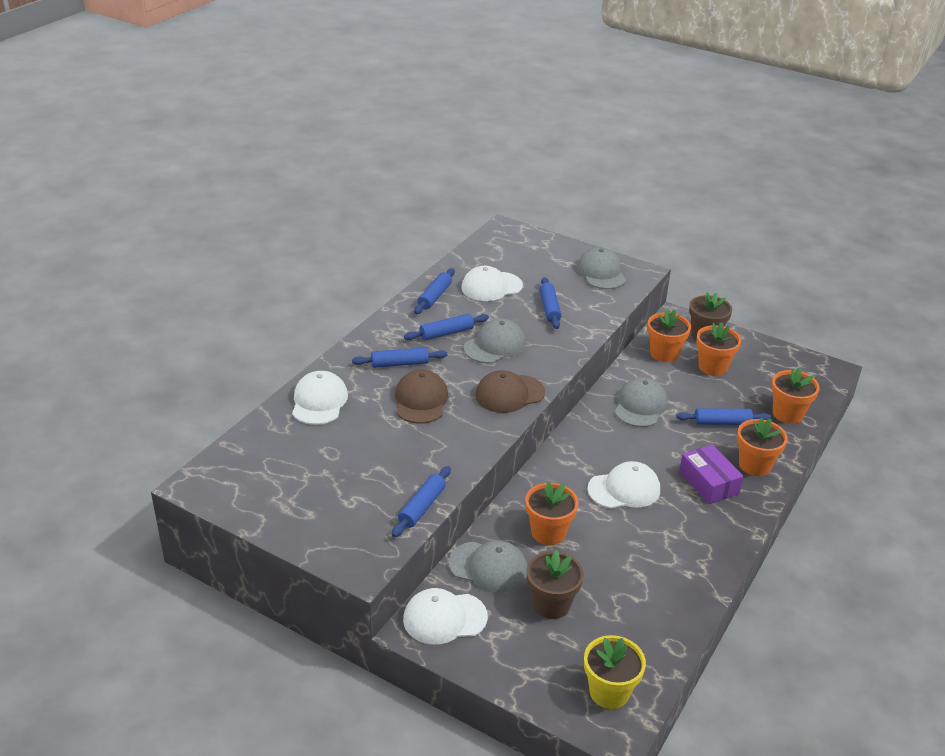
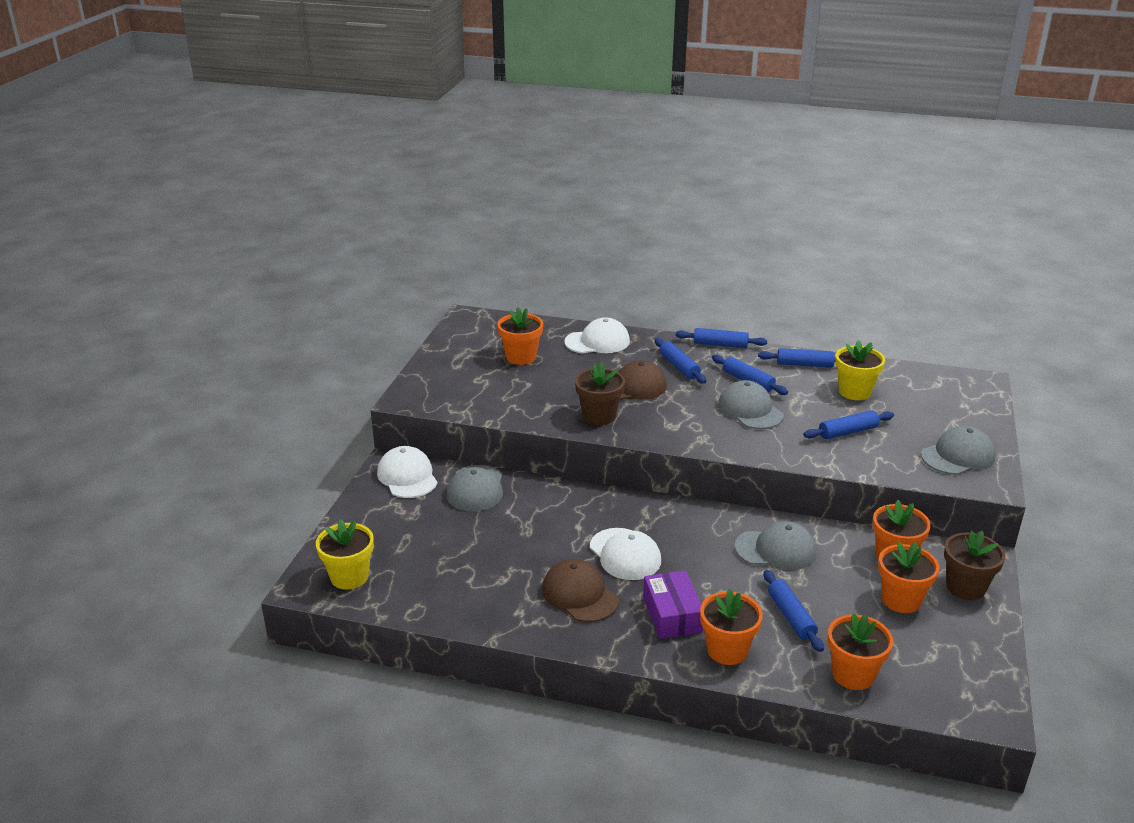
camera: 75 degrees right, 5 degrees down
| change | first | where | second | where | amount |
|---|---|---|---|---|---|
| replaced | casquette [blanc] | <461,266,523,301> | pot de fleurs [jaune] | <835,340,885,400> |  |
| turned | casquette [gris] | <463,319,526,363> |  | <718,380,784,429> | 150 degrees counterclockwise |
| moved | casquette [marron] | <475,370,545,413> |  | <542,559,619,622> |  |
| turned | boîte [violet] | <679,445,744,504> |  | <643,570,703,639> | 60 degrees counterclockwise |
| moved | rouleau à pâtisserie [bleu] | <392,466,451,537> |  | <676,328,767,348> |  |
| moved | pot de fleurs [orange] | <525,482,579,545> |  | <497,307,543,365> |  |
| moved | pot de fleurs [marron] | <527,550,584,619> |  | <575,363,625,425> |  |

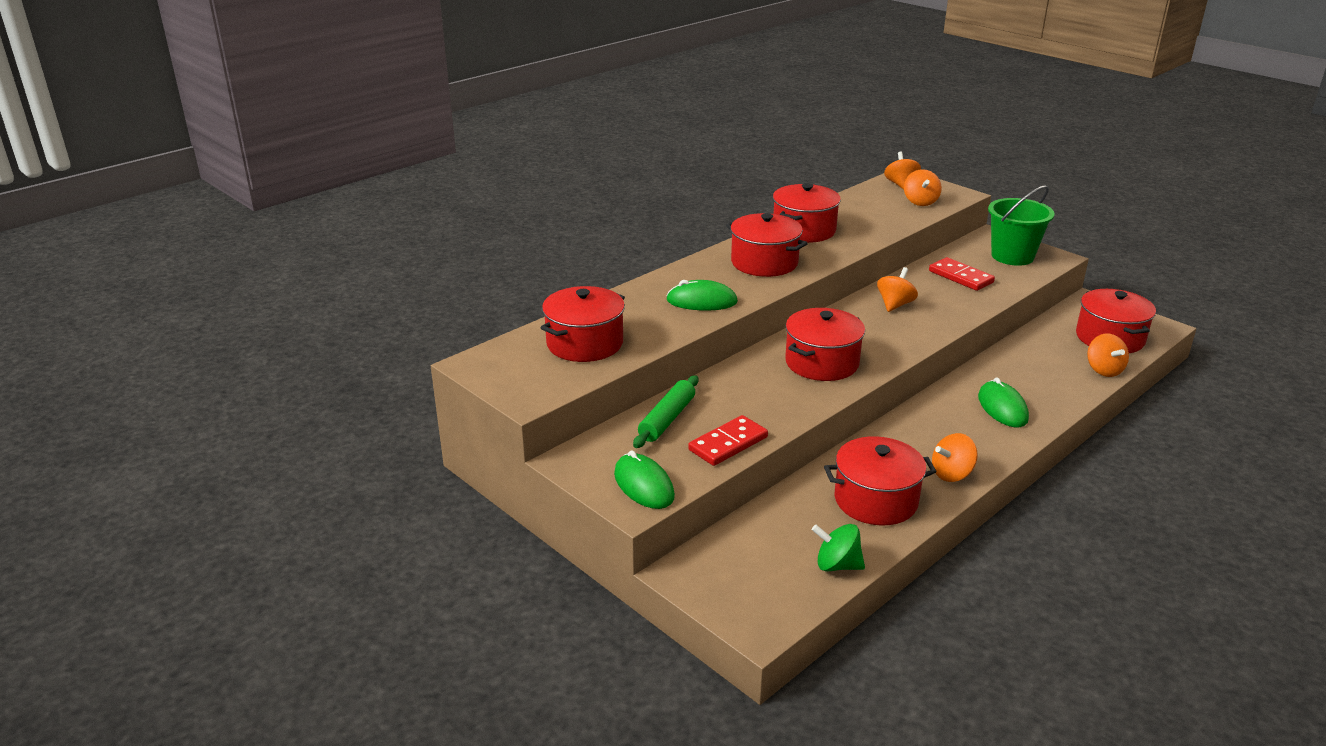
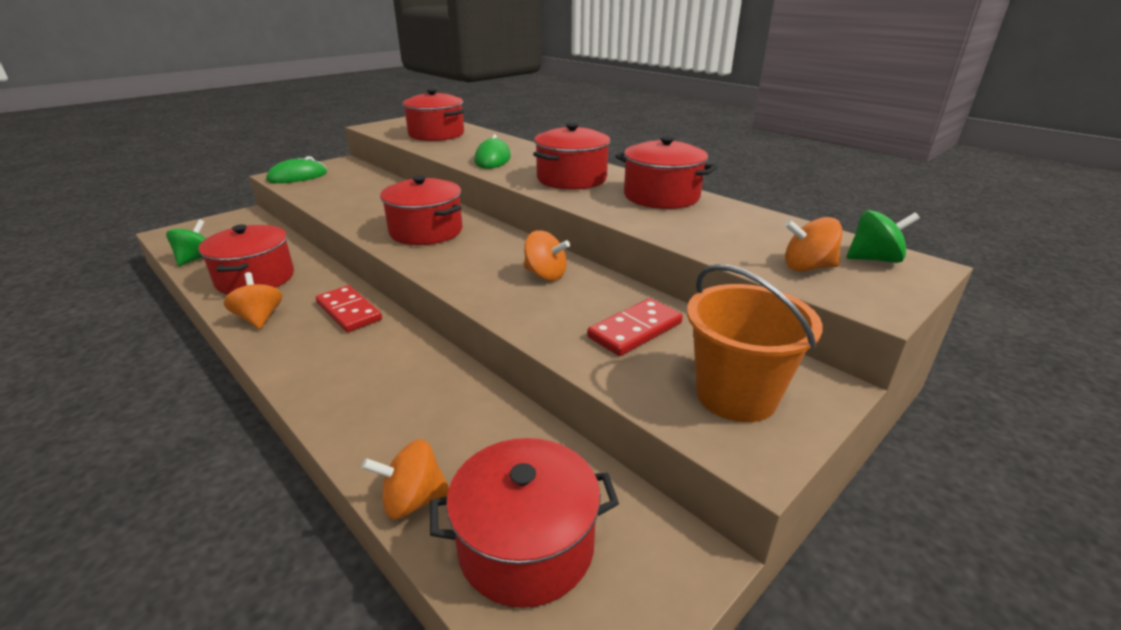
camera: 90 degrees right, 0 degrees up
| change | first | where | second | where | amount |
|---|---|---|---|---|---|
| recoloured | toupie [orange] | <884,152,921,190> | toupie [vert] | <846,210,920,263> |  |
| recoloured | seau [vert] | <988,185,1055,266> | seau [orange] | <687,264,823,422> |  |
| removed | rouleau à pâtisserie [vert] | <633,375,698,448> |  |  |  |
| removed | souris [vert] | <978,377,1029,427> |  |  |  |
| moved | domino [rouge] | <688,415,768,466> |  | <316,285,382,332> |  |

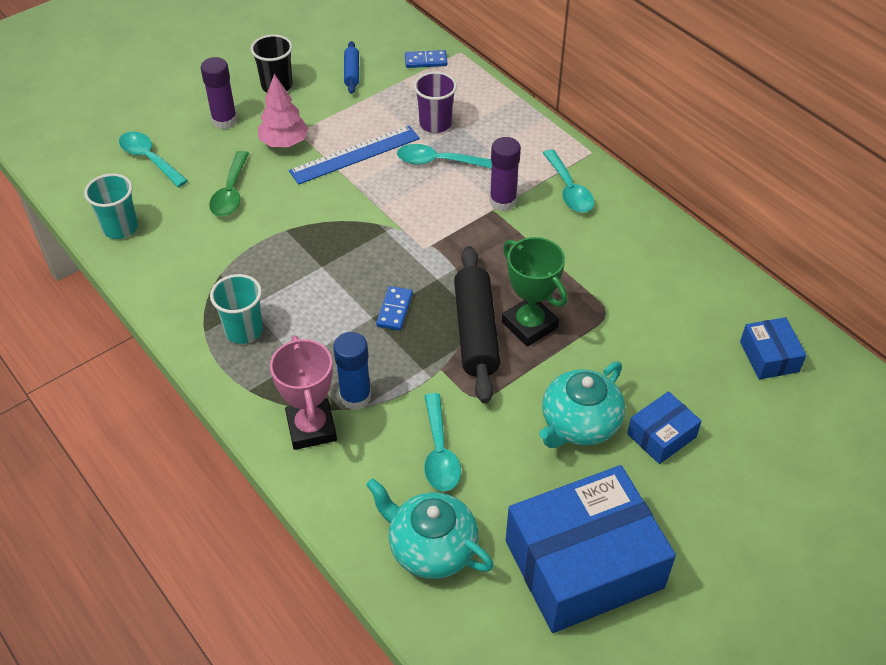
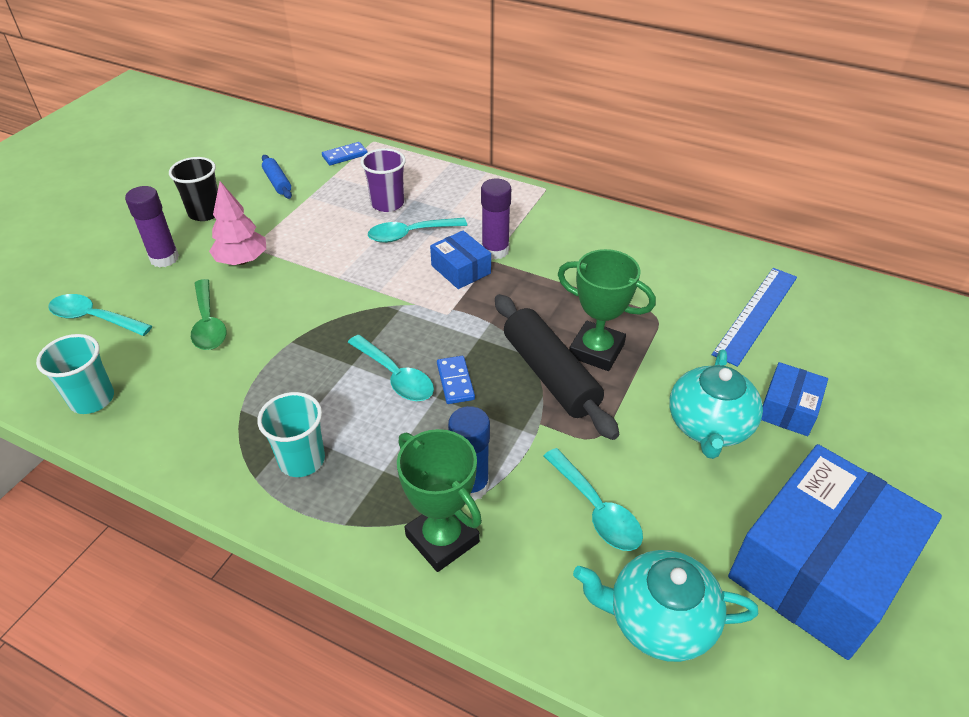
camera: 25 degrees left, 5 degrees down
| change | first | where | second | where | amount |
|---|---|---|---|---|---|
| moved | règle [bleu] | <289,126,420,185> |  | <712,268,797,367> |  |
| moved | cuillère [turquoise] | <543,149,594,213> |  | <348,335,434,401> |  |
| moved | boîte [bleu] | <740,317,807,379> |  | <430,230,491,289> |  |
| recoloured | trophée [rose] | <270,336,337,450> | trophée [vert] | <397,429,482,572> |  |

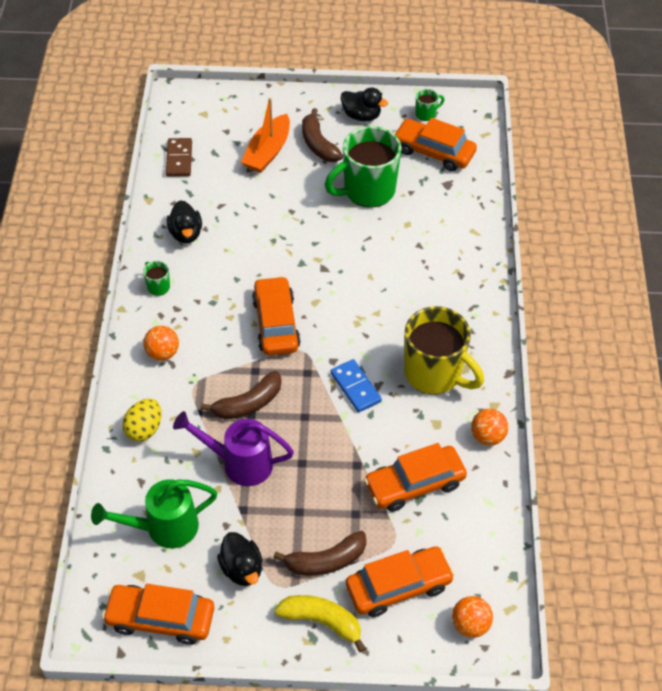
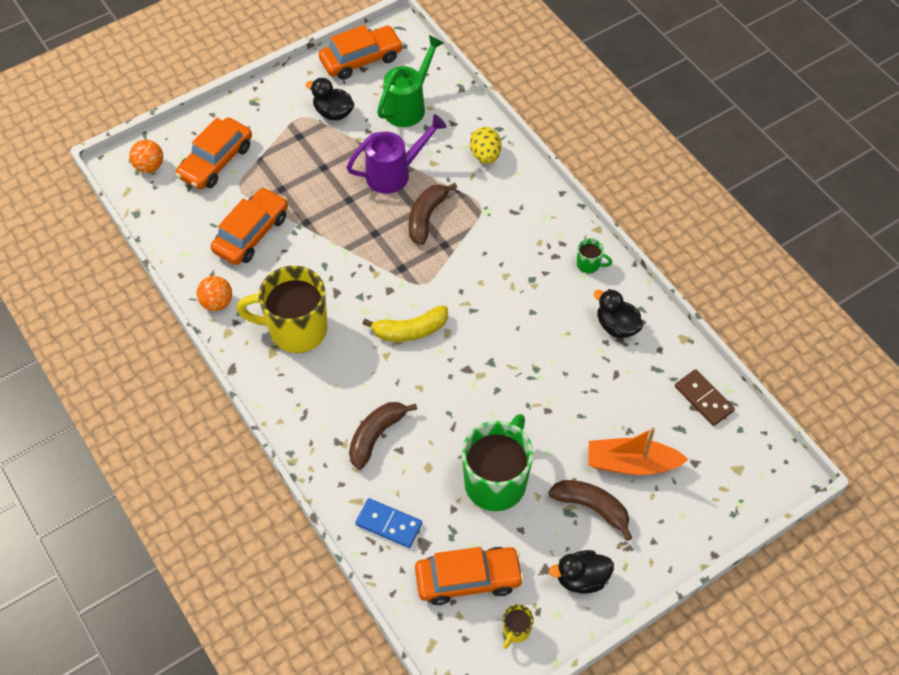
camera: 145 degrees right, 5 degrees up
| change | first | where | second | where | amount |
|---|---|---|---|---|---|
| recoloured | tasse [vert] | <415,89,445,121> | tasse [jaune] | <503,604,534,649> |  |
| turned | bateau [orange] | <241,98,290,173> |  | <588,427,689,475> | 75 degrees counterclockwise |
| removed | voiture [orange] | <252,276,301,355> |  |  |  |
| removed | balle [orange] | <143,326,179,361> |  |  |  |
| moved | domino [bleu] | <331,359,382,412> |  | <355,498,422,548> |  |
| moved | banane [marron] | <273,531,366,576> |  | <349,402,417,470> |  |
| moved | banane [jaune] | <275,595,366,652> |  | <363,305,448,342> |  |

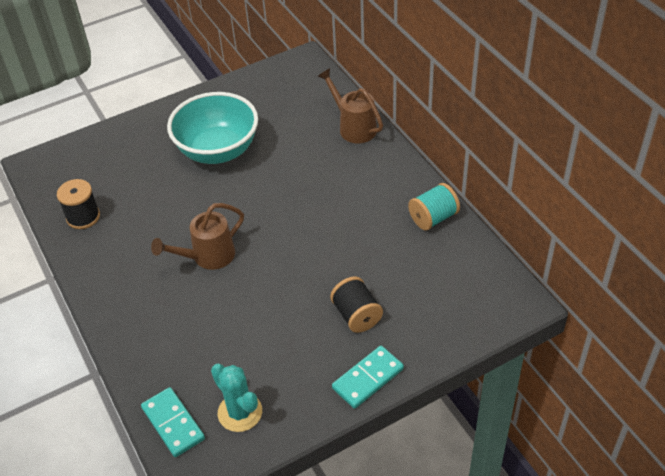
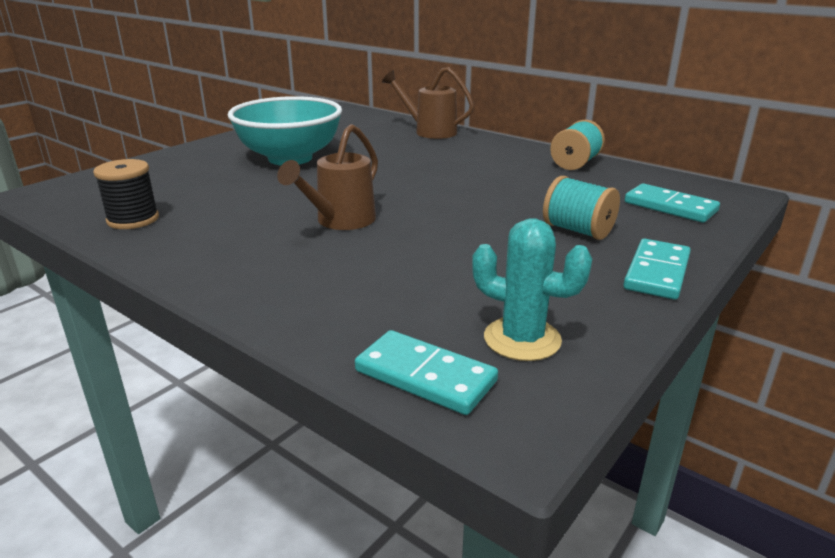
camera: 25 degrees left, 20 degrees down
| change | first | where | second | where | amount |
|---|---|---|---|---|---|
| recoloured | bobine [noir] | <330,277,383,333> | bobine [turquoise] | <543,176,620,240> |  |
| added |  |  | domino [turquoise] | <625,183,720,223> |  |

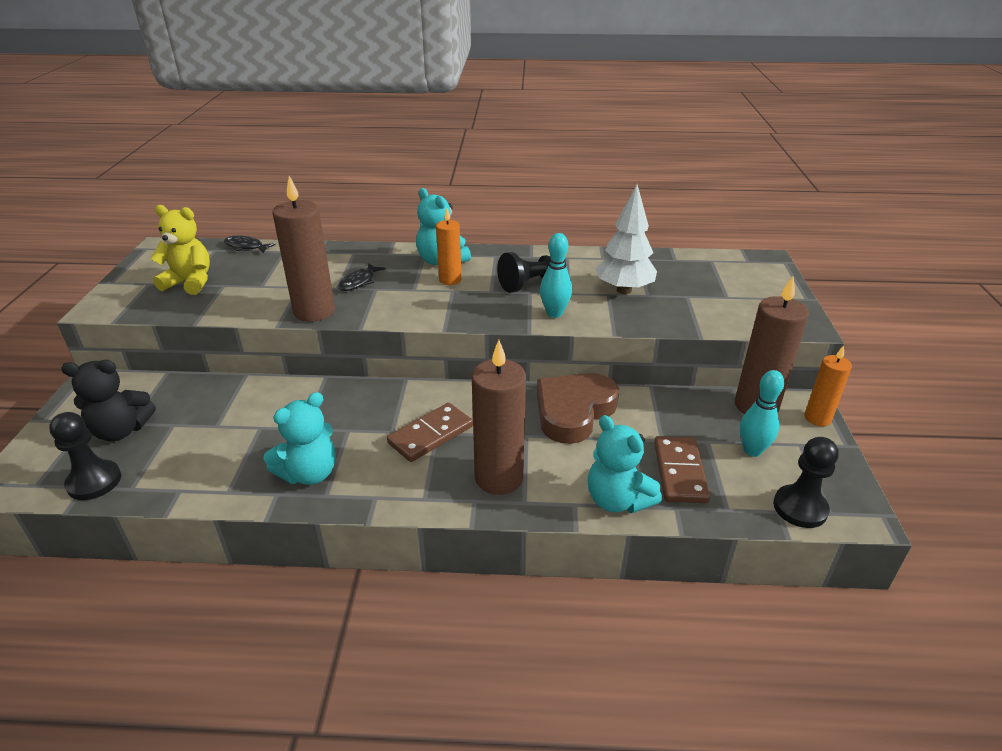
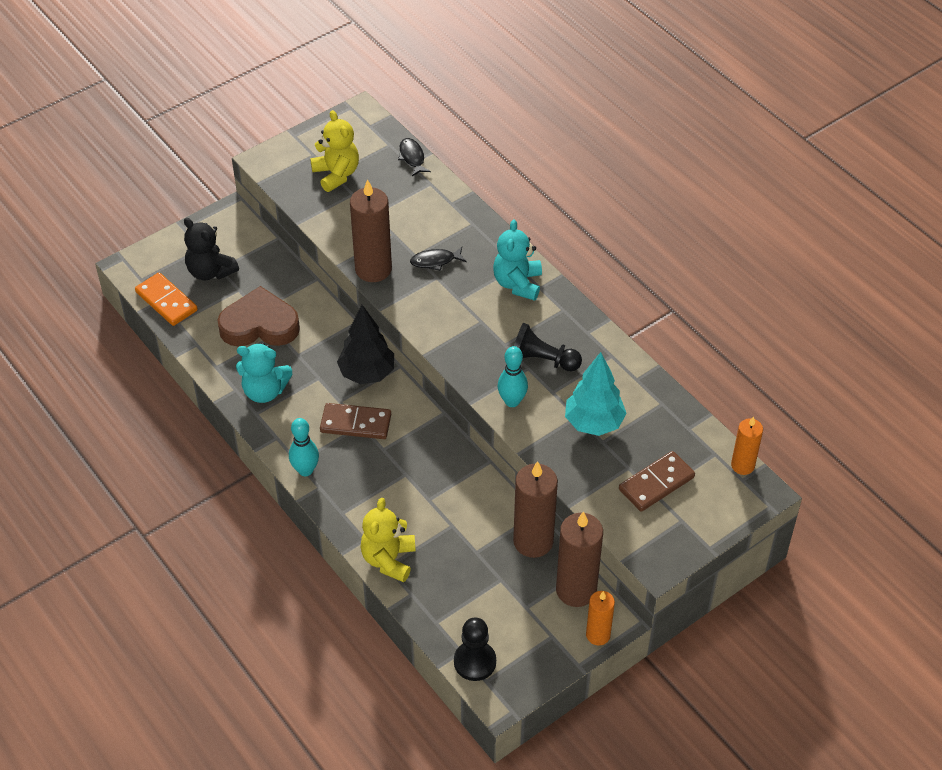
camera: 50 degrees right, 15 degrees up
| change | first | where | second | where | amount |
|---|---|---|---|---|---|
| recoloured | arbre [blanc] | <595,184,657,294> | arbre [turquoise] | <565,352,627,436> |  |
| moved | bougie [orange] | <436,209,462,285> |  | <731,416,763,475> |  |
| moved | bougie [marron] | <472,340,526,495> |  | <513,461,558,558> |  |
| moved | quille [turquoise] | <740,370,784,457> |  | <289,418,319,476> |  |
| moved | cœur [marron] | <537,373,619,444> |  | <218,286,300,347> |  |
| replaced | pion [noir] | <49,412,121,500> | domino [orange] | <135,272,198,326> |  |
| recoloured | ours en peluche [turquoise] | <588,415,662,513> | ours en peluche [jaune] | <360,498,416,582> |  |
| moved | domino [marron] | <654,436,710,503> |  | <619,451,695,512> |  |
| added |  |  | arbre [noir] | <337,305,394,384> |  |

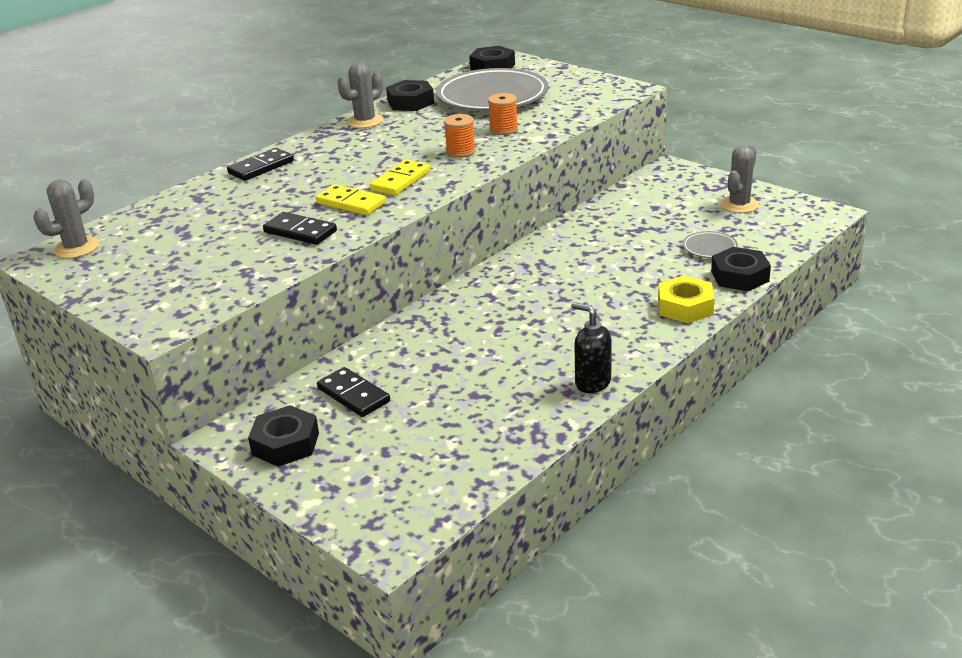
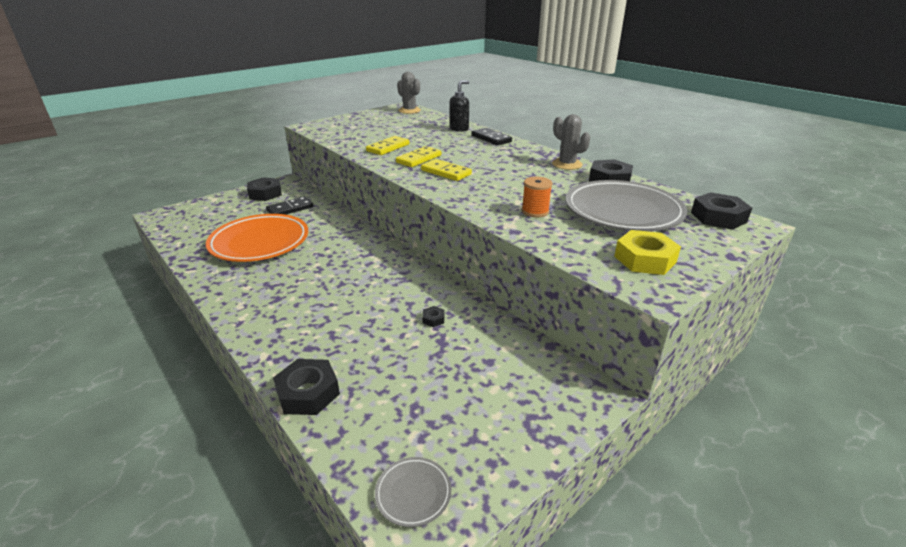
camera: 95 degrees right, 0 degrees up
| change | first | where | second | where | amount |
|---|---|---|---|---|---|
| removed | bobine [orange] | <444,114,476,158> |  |  |  |
| removed | cactus [gris] | <720,145,759,213> |  |  |  |
| recoloured | domino [noir] | <263,212,337,245> | domino [jaune] | <366,136,410,155> |  |
| moved | assiette [gris] | <682,231,738,258> |  | <375,457,451,527> |  |
| moved | écrou [jaune] | <658,275,715,323> |  | <614,230,681,275> |  |
| moved | distributeur de savon [noir] | <571,302,612,393> |  | <450,80,469,132> |  |
| added |  |  | assiette [orange] | <206,214,308,262> |  |
| added |  |  | écrou [noir] | <422,306,444,327> |  |

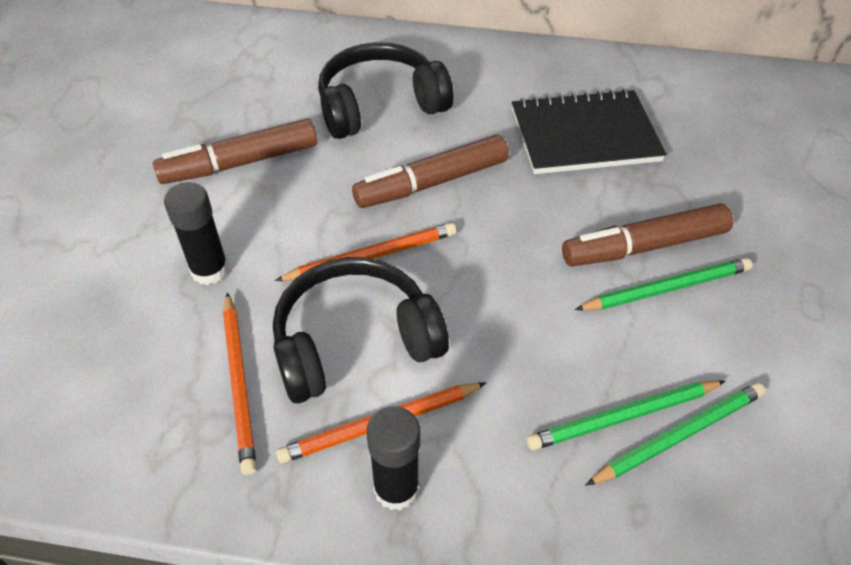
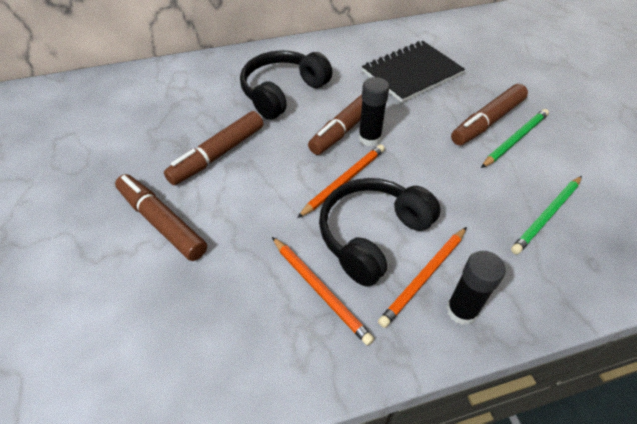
camera: 25 degrees left, 0 degrees up
| change | first | where | second | where | amount |
|---|---|---|---|---|---|
| moved | bâton de colle [noir] | <164,182,229,285> |  | <358,77,389,147> |  |
| removed | crayon [vert] | <585,383,766,486> |  |  |  |
| added |  |  | feutre [marron] | <115,174,207,261> |  |

